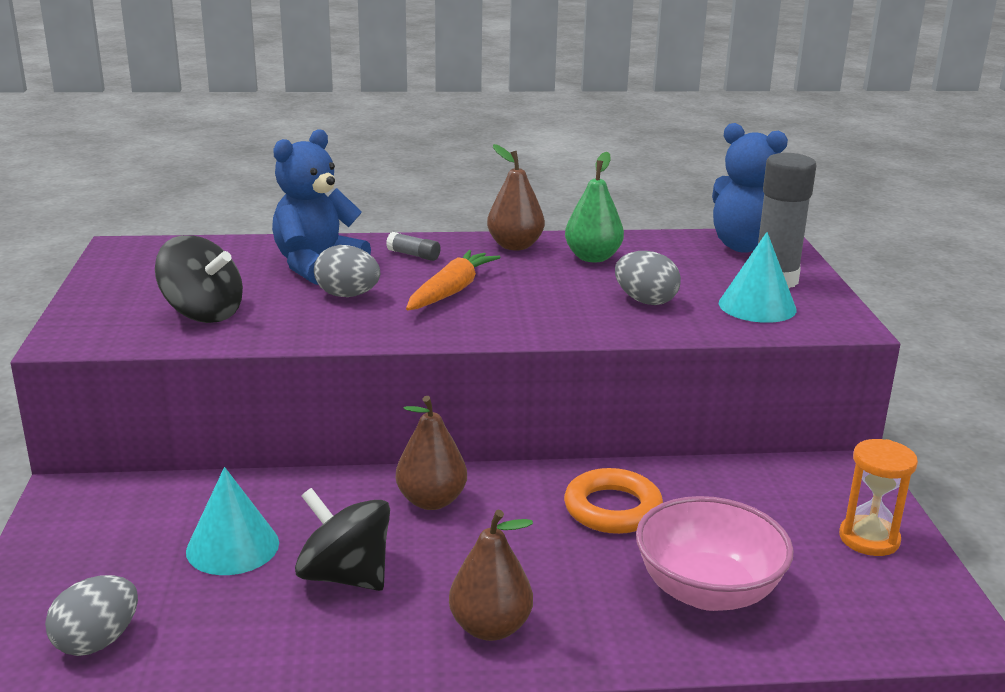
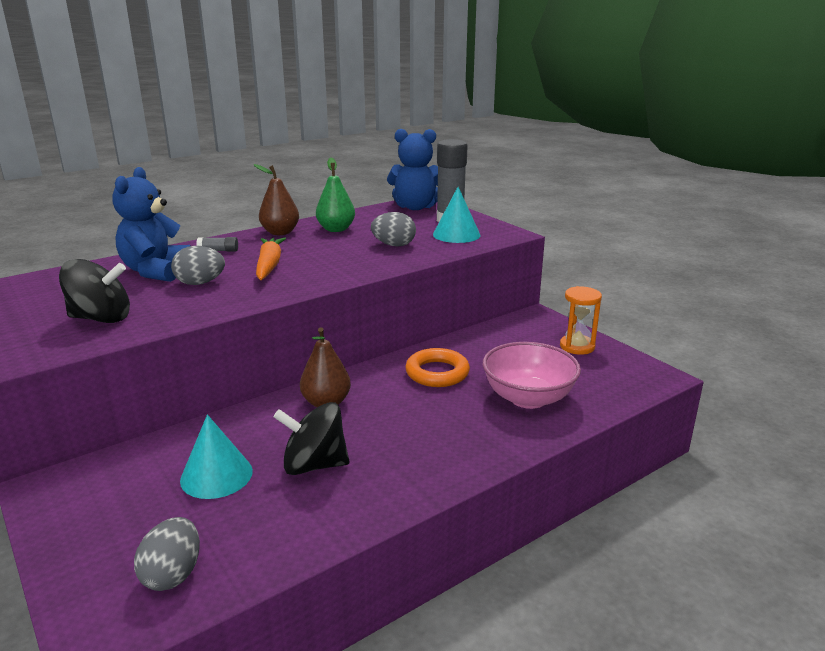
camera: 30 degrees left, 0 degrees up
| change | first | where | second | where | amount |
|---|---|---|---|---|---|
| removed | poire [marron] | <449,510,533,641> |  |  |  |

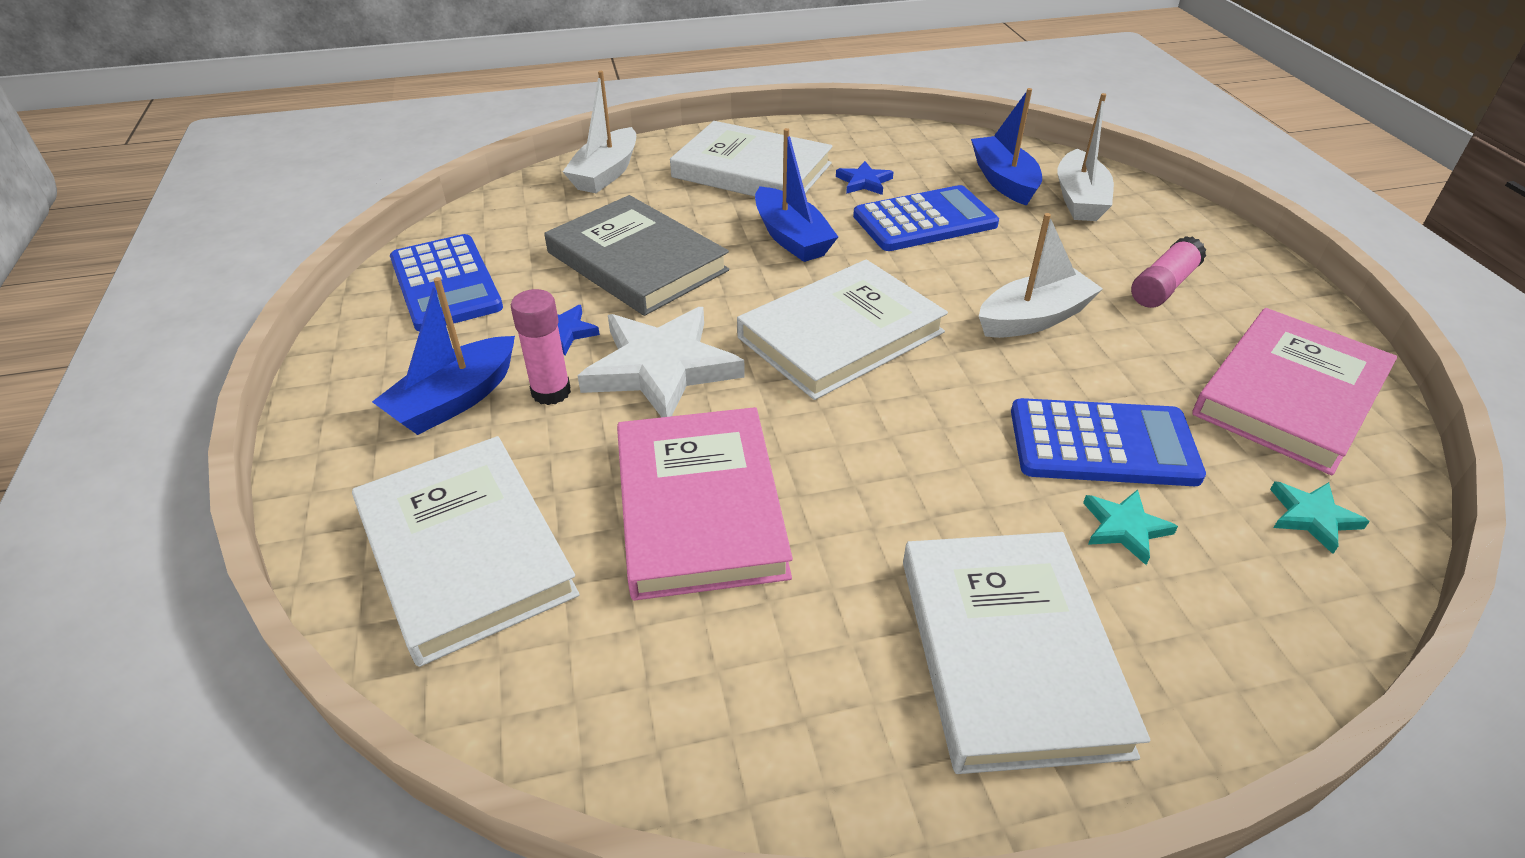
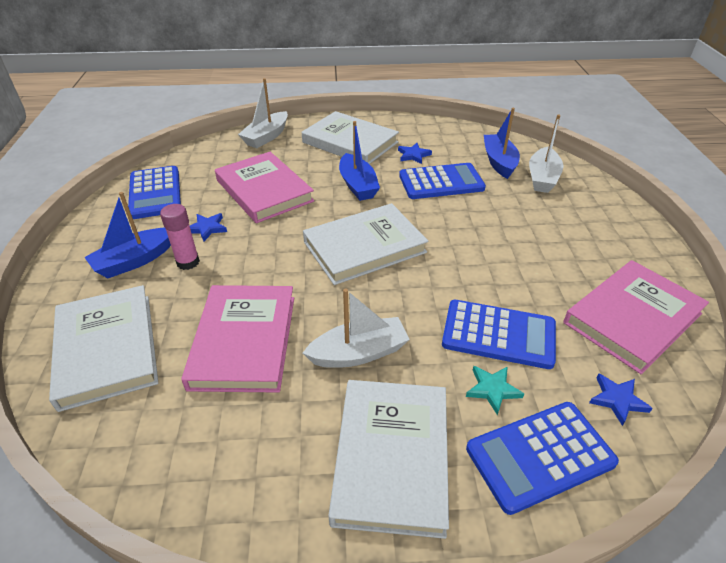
camera: 10 degrees right, 0 degrees up
| change | first | where | second | where | amount |
|---|---|---|---|---|---|
| recoloured | livre [gris] | <545,195,729,316> | livre [rose] | <215,152,314,223> |  |
| moved | bateau [blanc] | <979,213,1103,338> |  | <303,289,410,368> |  |
| removed | bâton de colle [rose] | <1131,236,1206,308> |  |  |  |
| removed | étoile [blanc] | <578,307,745,417> |  |  |  |
| recoloured | étoile [turquoise] | <1270,481,1370,554> | étoile [bleu] | <589,373,653,426> |  |
| added |  |  | calculatrice [bleu] | <466,402,619,515> |  |

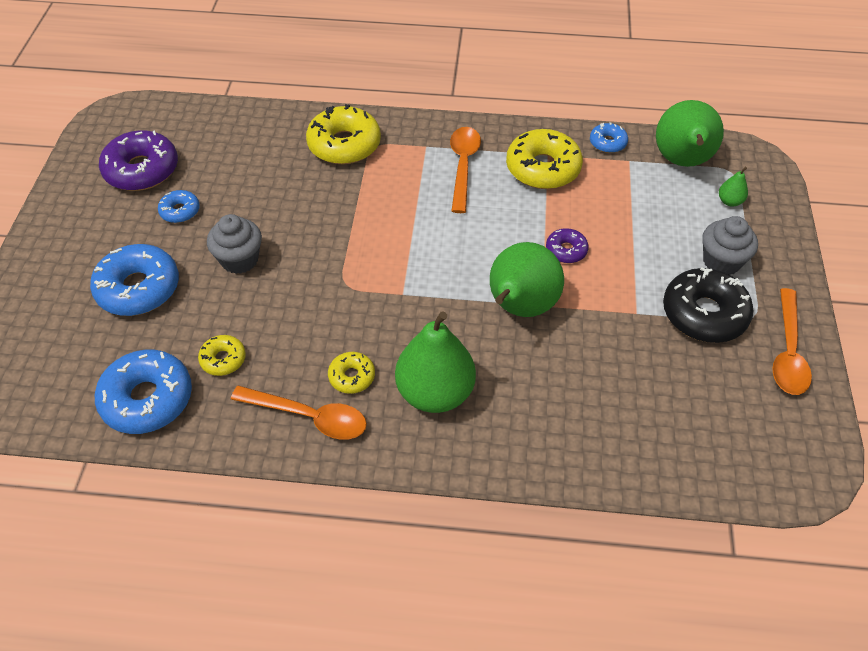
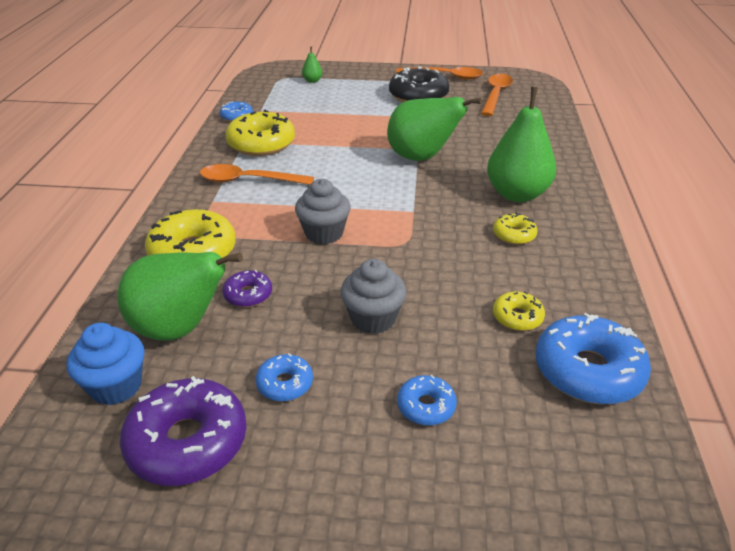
camera: 90 degrees left, 15 degrees down
| change | first | where | second | where | amount |
|---|---|---|---|---|---|
| moved | poire [vert] | <656,100,724,167> |  | <118,252,243,340> |  |
| moved | muffin [gris] | <702,216,758,275> |  | <295,179,351,244> |  |
| moved | beignet [violet] | <546,228,589,263> |  | <222,270,272,307> |  |
| resized | beignet [bleu] | <90,244,179,316> |  | <397,375,457,426> | x0.52 |
| moved | cuillère [orange] | <231,386,367,440> |  | <481,74,513,116> |  |
| added |  |  | muffin [bleu] | <67,323,144,405> |  |

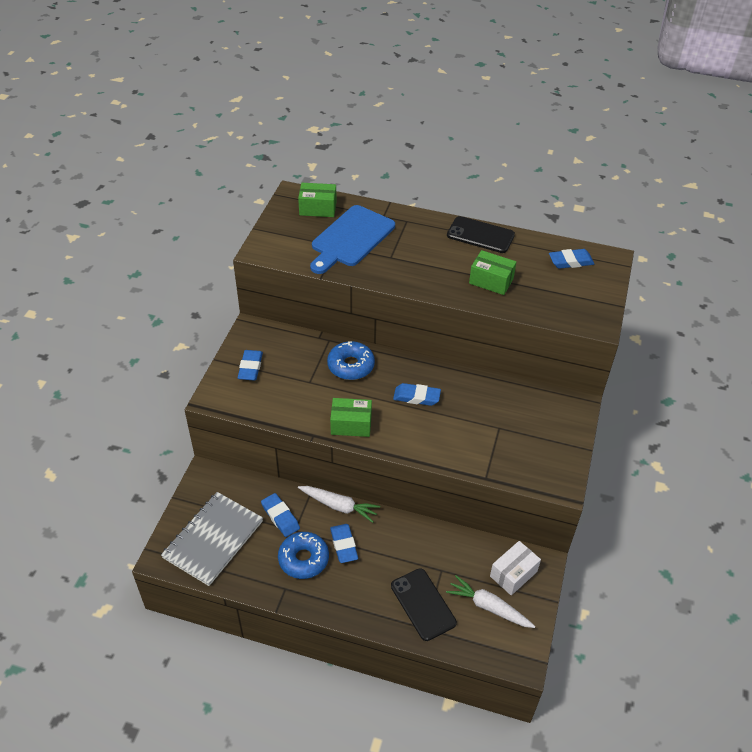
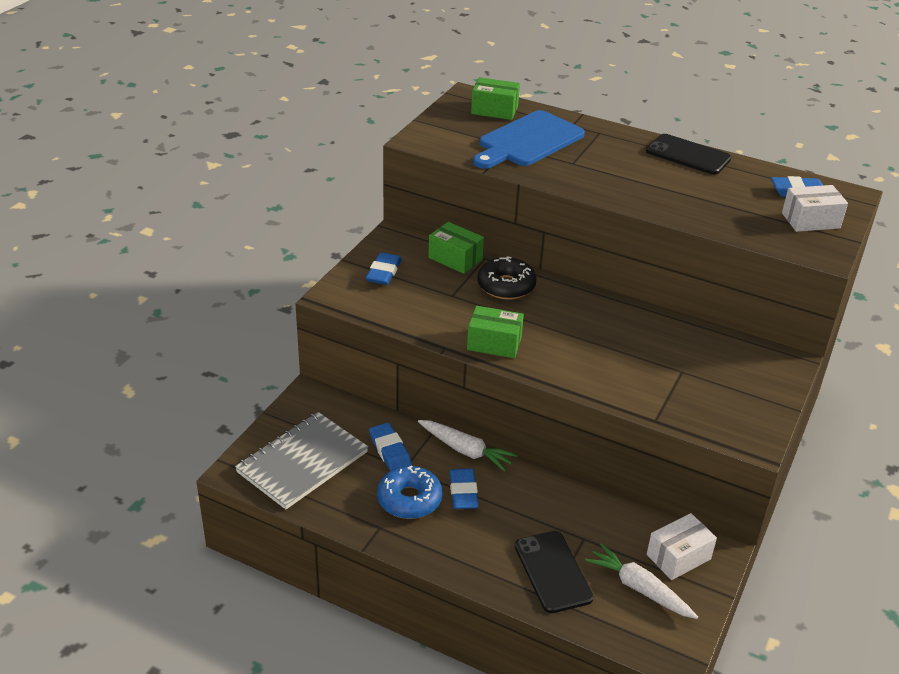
camera: 10 degrees right, 10 degrees down
| change | first | where | second | where | amount |
|---|---|---|---|---|---|
| moved | boîte [vert] | <469,250,516,295> |  | <428,222,484,274> |  |
| recoloured | beignet [bleu] | <327,341,375,380> | beignet [noir] | <477,256,536,300> |  |
| removed | gomme [bleu] | <393,383,441,406> |  |  |  |
| added |  |  | boîte [blanc] | <782,185,848,232> |  |

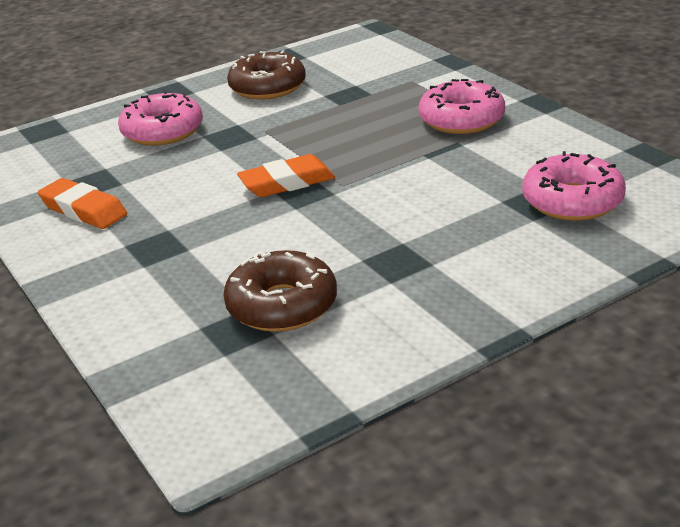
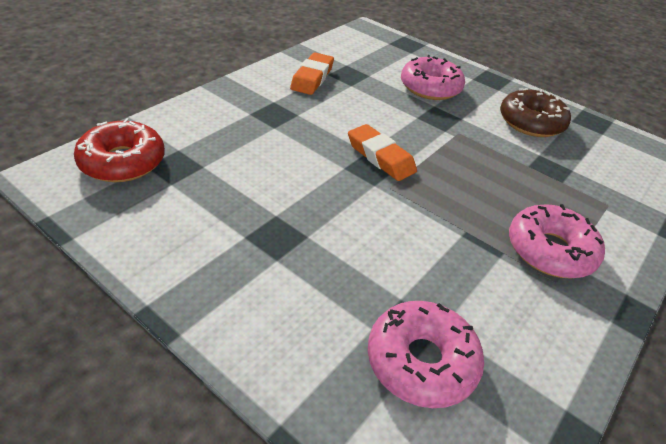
camera: 65 degrees right, 10 degrees up
| change | first | where | second | where | amount |
|---|---|---|---|---|---|
| removed | beignet [marron] | <223,250,337,332> |  |  |  |
| added |  |  | beignet [rouge] | <74,118,165,182> |  |

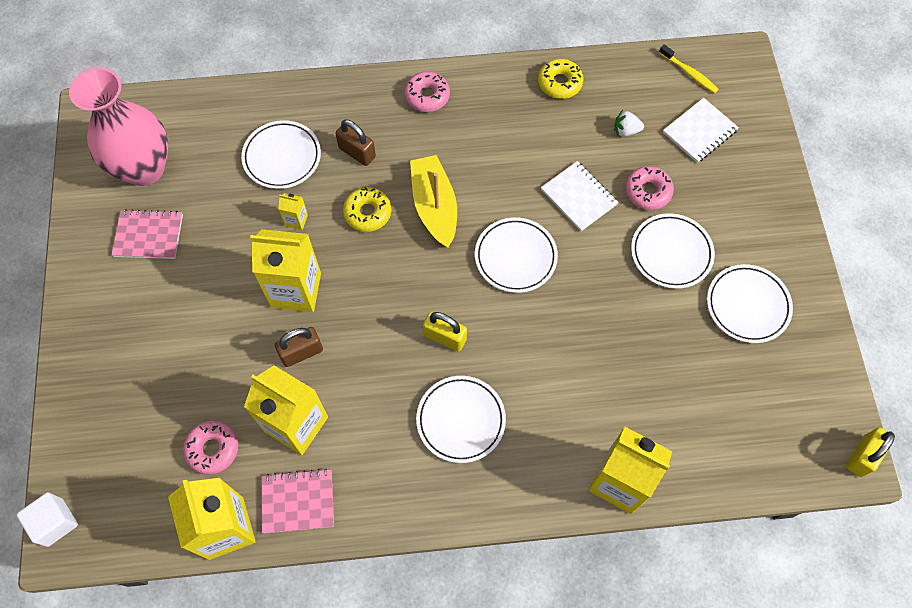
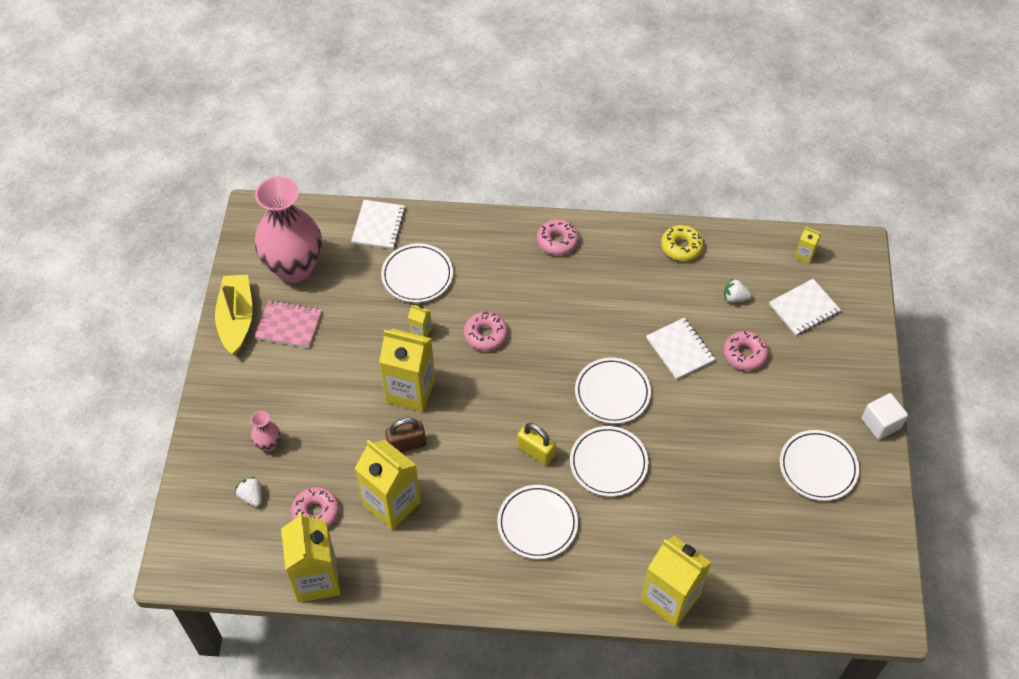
camera: 10 degrees right, 10 degrees down
| change | first | where | second | where | amount |
|---|---|---|---|---|---|
| replaced | brosse à dents [jaune] | <659,44,719,94> | brique de lait [jaune] | <795,227,821,264> |  |
| removed | cadenas [marron] | <335,119,376,166> |  |  |  |
| moved | bateau [jaune] | <410,155,457,248> |  | <215,275,253,355> |  |
| recoloured | beignet [jaune] | <343,187,391,232> | beignet [rose] | <464,311,508,351> |  |
| moved | assiette [blanc] | <631,213,715,289> |  | <570,426,648,497> |  |
| removed | cadenas [jaune] | <846,427,895,477> |  |  |  |
| removed | carnet [rose] | <261,468,334,534> |  |  |  |
| moved | cube [blanc] | <17,492,78,547> |  | <862,393,908,440> |  |
| added |  |  | carnet [blanc] | <351,200,406,249> |  |
| added |  |  | vase [rose] | <251,411,280,451> |  |
| added |  |  | fraise [blanc] | <235,477,261,507> |  |

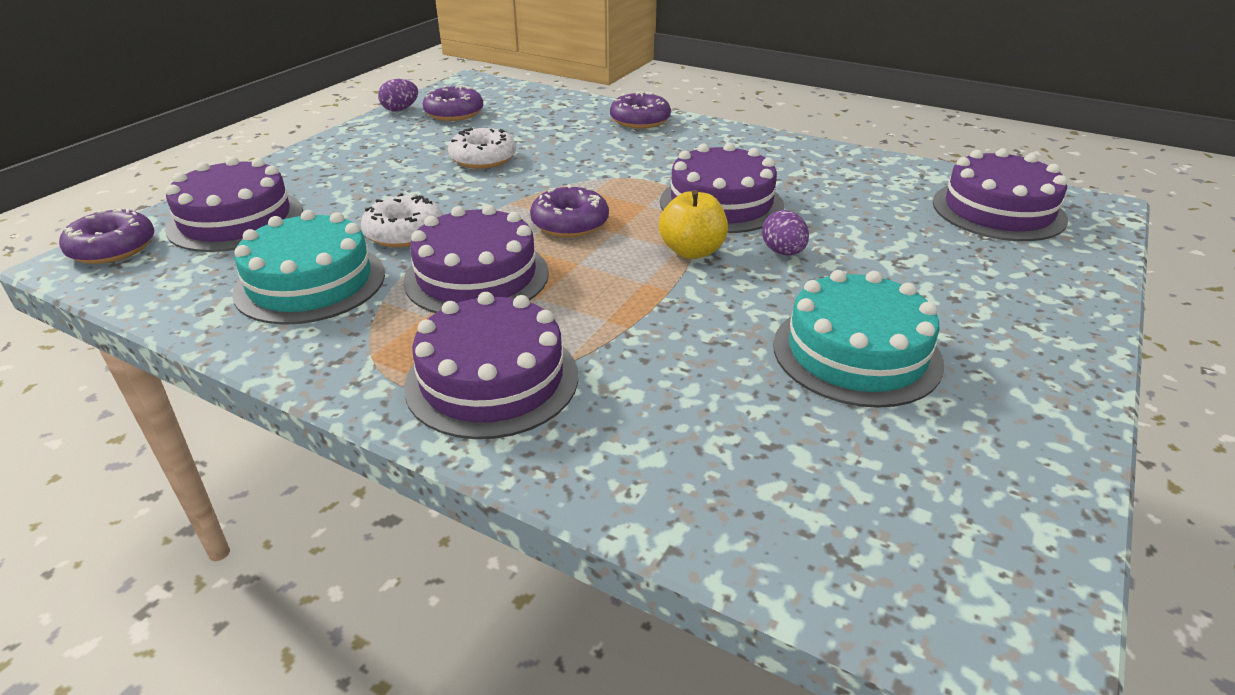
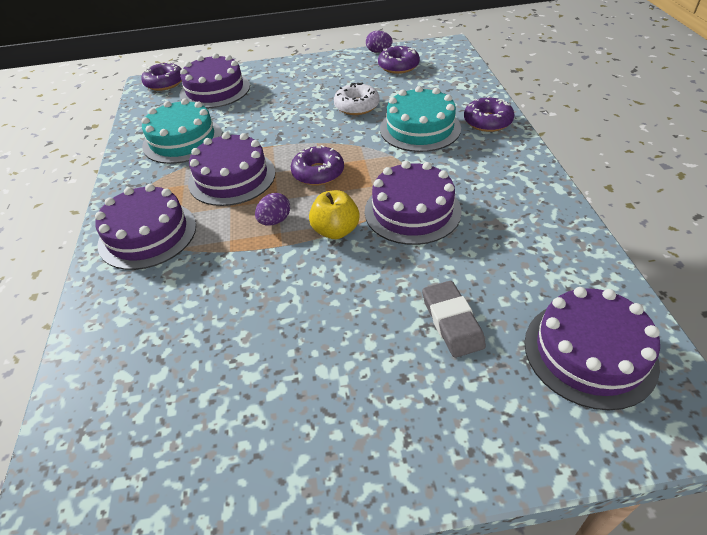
camera: 55 degrees right, 10 degrees up
| change | first | where | second | where | amount |
|---|---|---|---|---|---|
| removed | beignet [blanc] | <361,193,443,247> |  |  |  |
| moved | œuf [violet] | <762,210,809,255> |  | <255,193,290,225> |  |
| moved | gâteau [turquoise] | <773,270,944,408> |  | <380,86,461,152> |  |
| added |  |  | gomme [gris] | <422,281,486,358> |  |

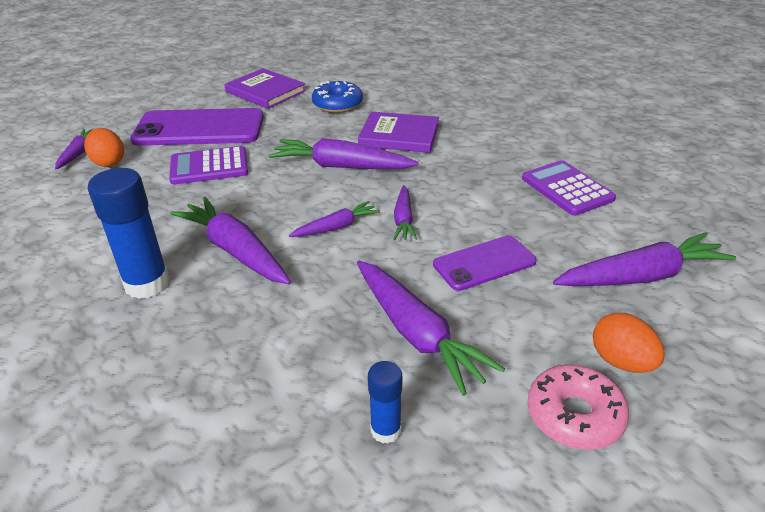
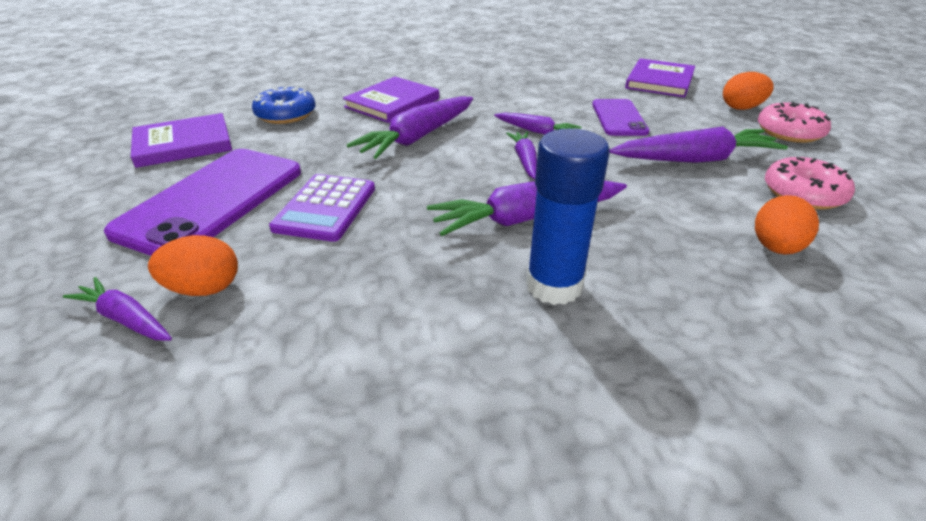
camera: 65 degrees left, 0 degrees up
| change | first | where | second | where | amount |
|---|---|---|---|---|---|
| removed | calculatrice [violet] | <522,160,616,216> |  |  |  |
| replaced | carotte [violet] | <553,232,736,286> | livre [violet] | <625,58,695,98> |  |
| replaced | bâton de colle [bleu] | <368,361,402,444> | beignet [rose] | <765,157,855,210> |  |
| added |  |  | œuf [orange] | <755,195,819,254> |  |

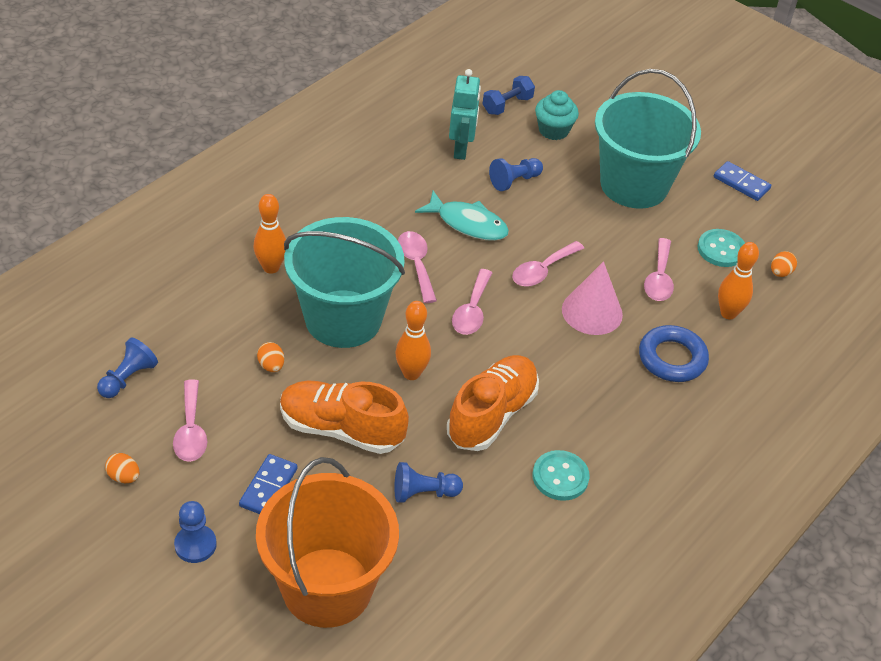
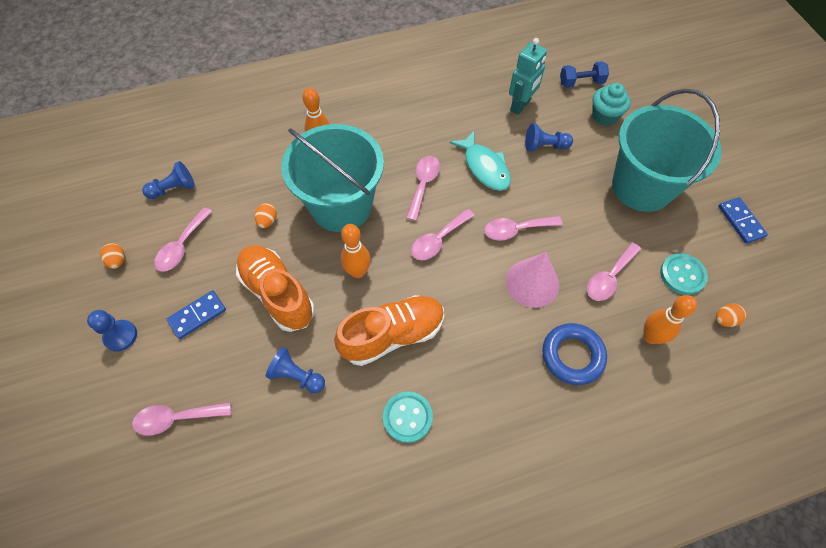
camera: 35 degrees right, 15 degrees up
| change | first | where | second | where | amount |
|---|---|---|---|---|---|
| replaced | seau [orange] | <256,457,399,628> | cuillère [rose] | <132,402,231,436> |  |

